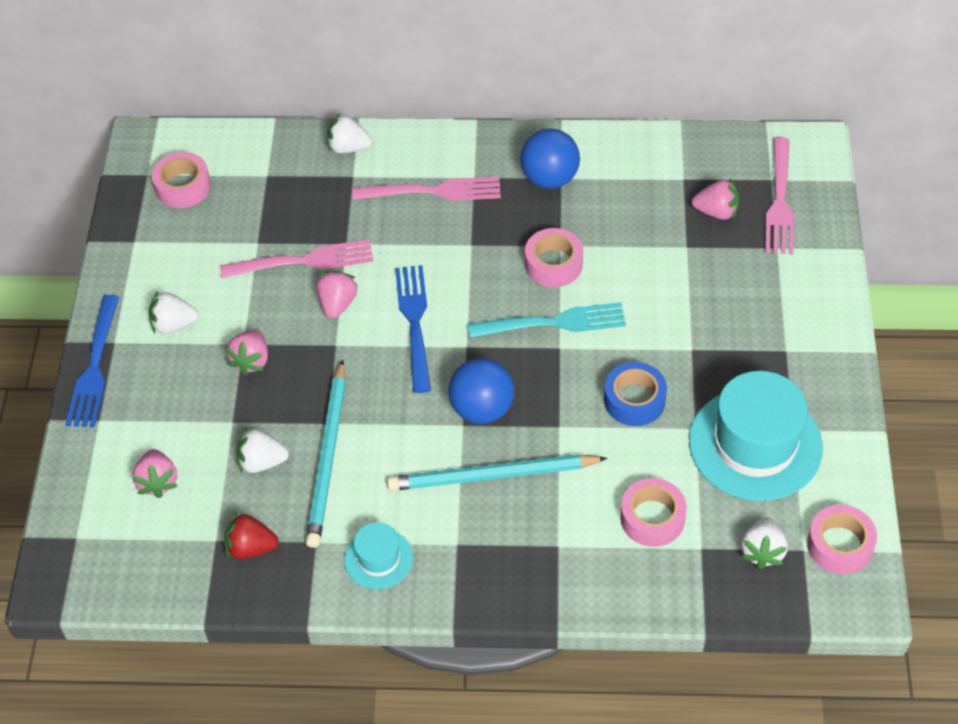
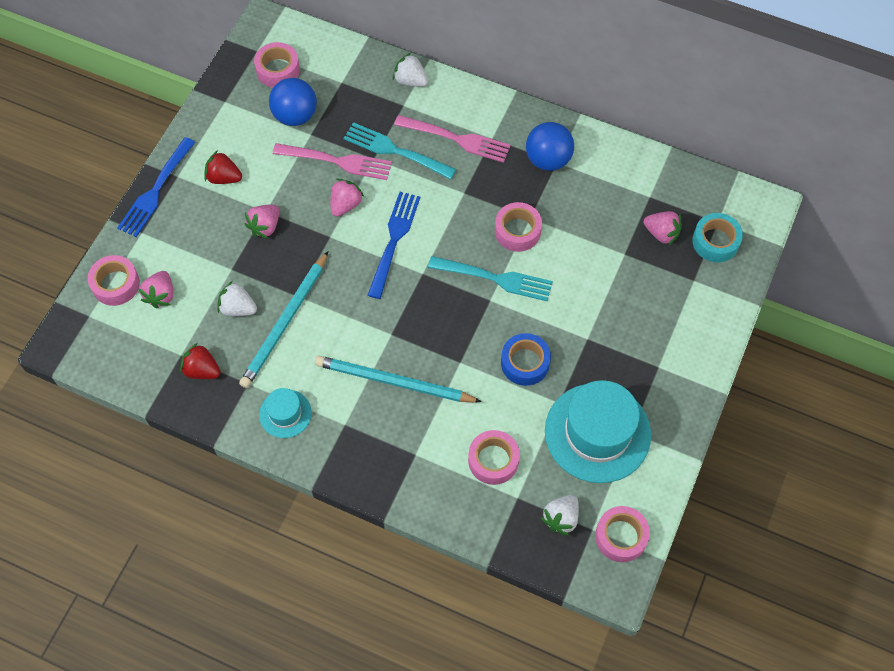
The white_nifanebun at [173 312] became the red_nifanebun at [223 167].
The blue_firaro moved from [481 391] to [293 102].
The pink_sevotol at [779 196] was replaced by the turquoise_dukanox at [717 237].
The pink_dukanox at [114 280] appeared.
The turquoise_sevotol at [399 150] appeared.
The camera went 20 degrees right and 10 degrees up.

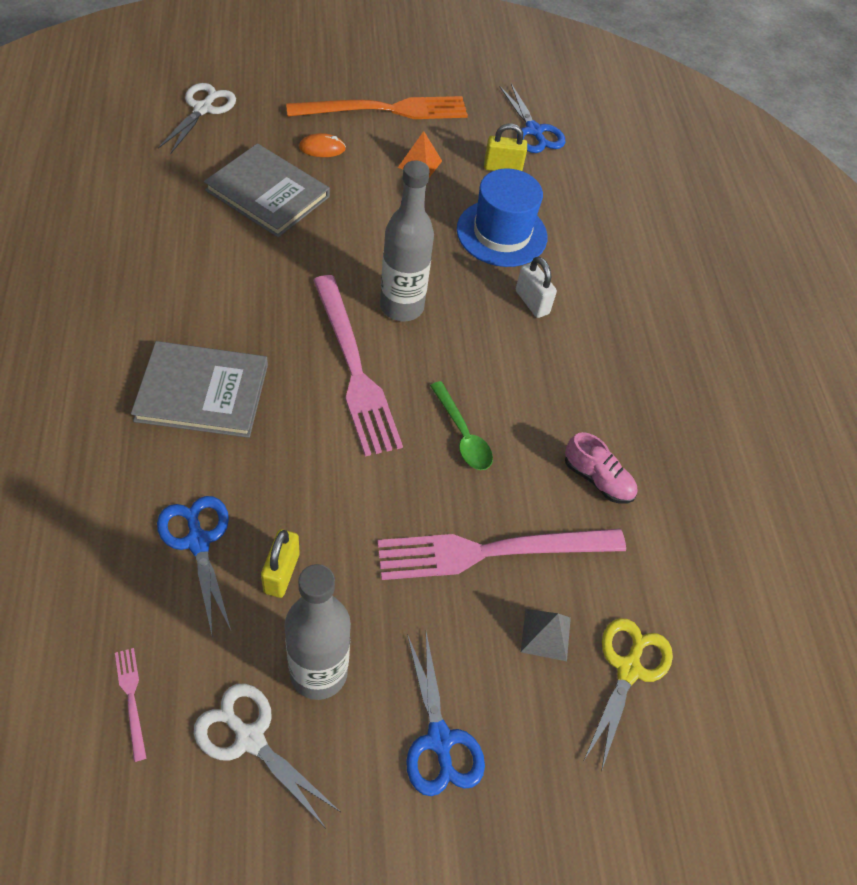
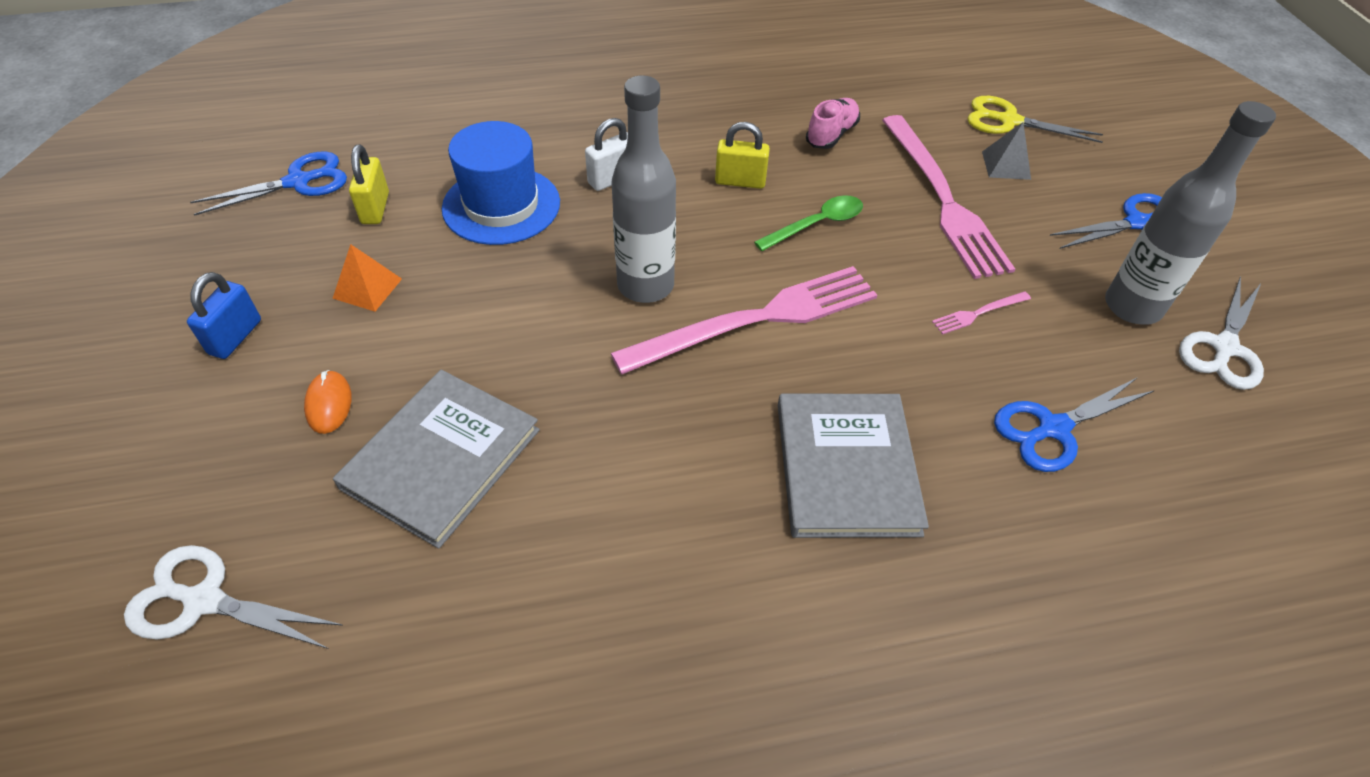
The pink_sevotol moved from [130 705] to [981 313].
The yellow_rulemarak moved from [280 563] to [742 155].
The orange_sevotol at [377 107] was replaced by the blue_rulemarak at [224 315].
The camera went 90 degrees left and 5 degrees down.

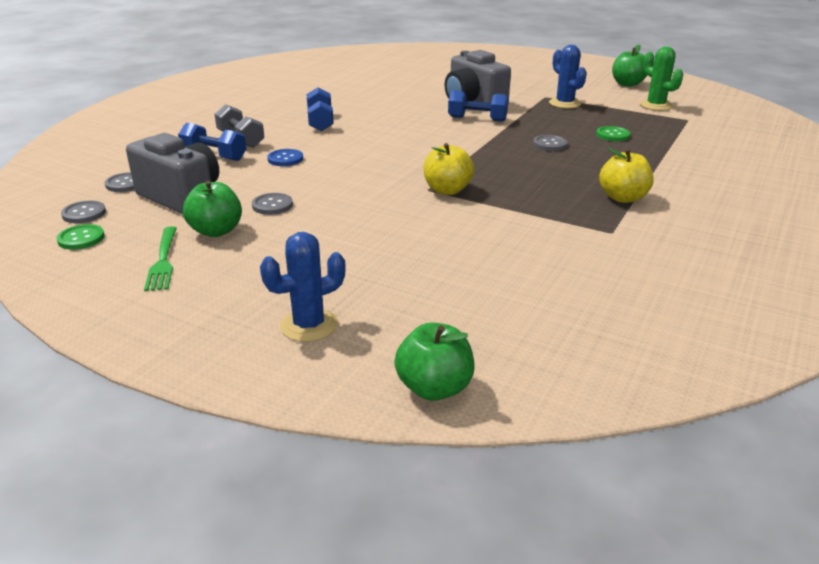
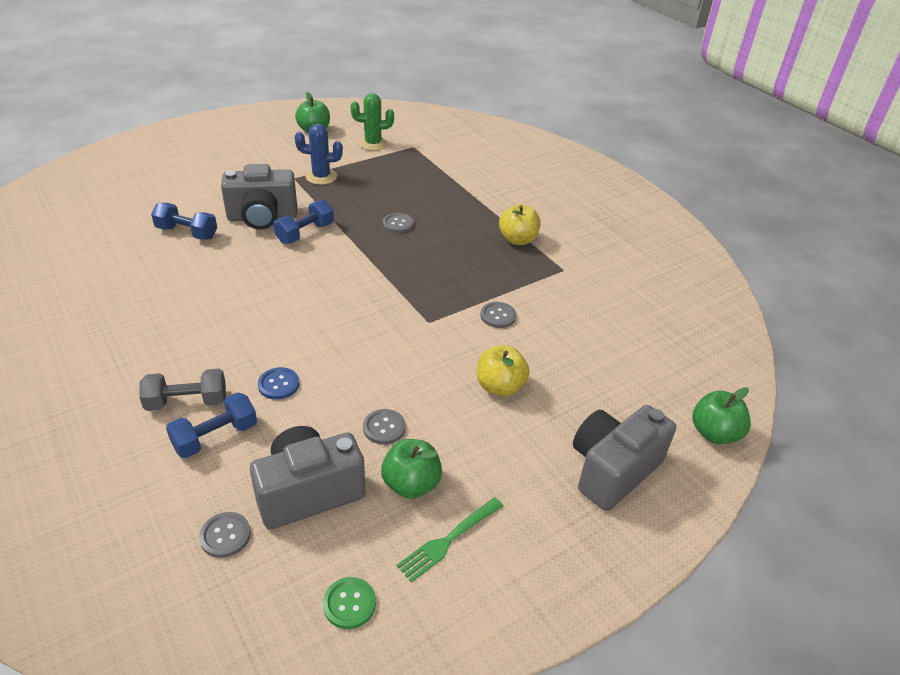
The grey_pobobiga moved from [83 212] to [498 315].
The green_sevotol at [160 258] turned 120 degrees clockwise.
The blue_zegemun at [303 287] was replaced by the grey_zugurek at [624 458].
The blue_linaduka moved from [320 109] to [184 221].
The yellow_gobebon moved from [449 169] to [503 371].
The green_pobobiga at [613 133] disappeared.
The camera went 65 degrees left and 10 degrees up.

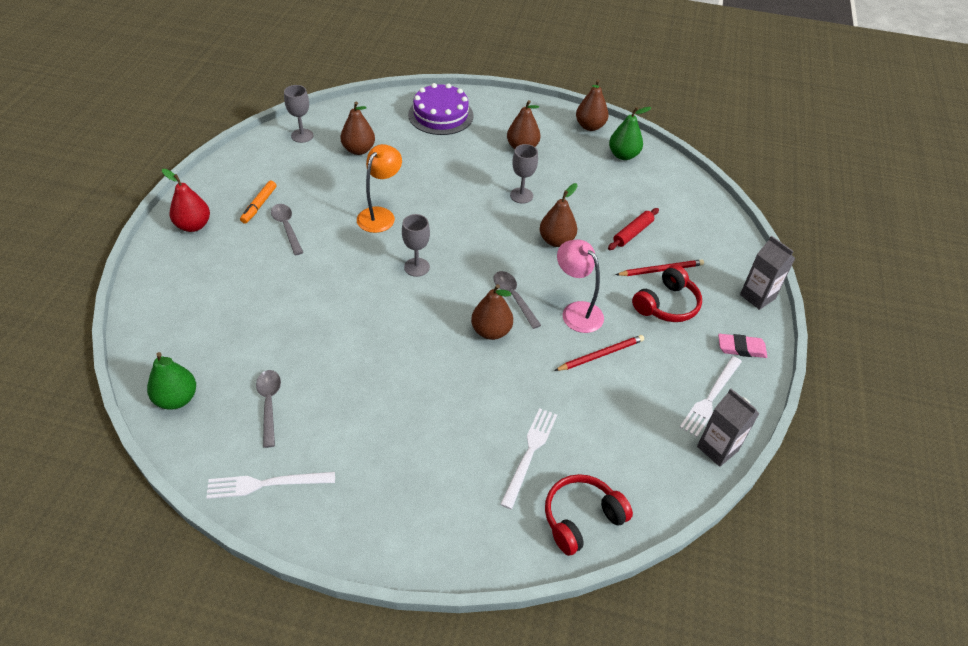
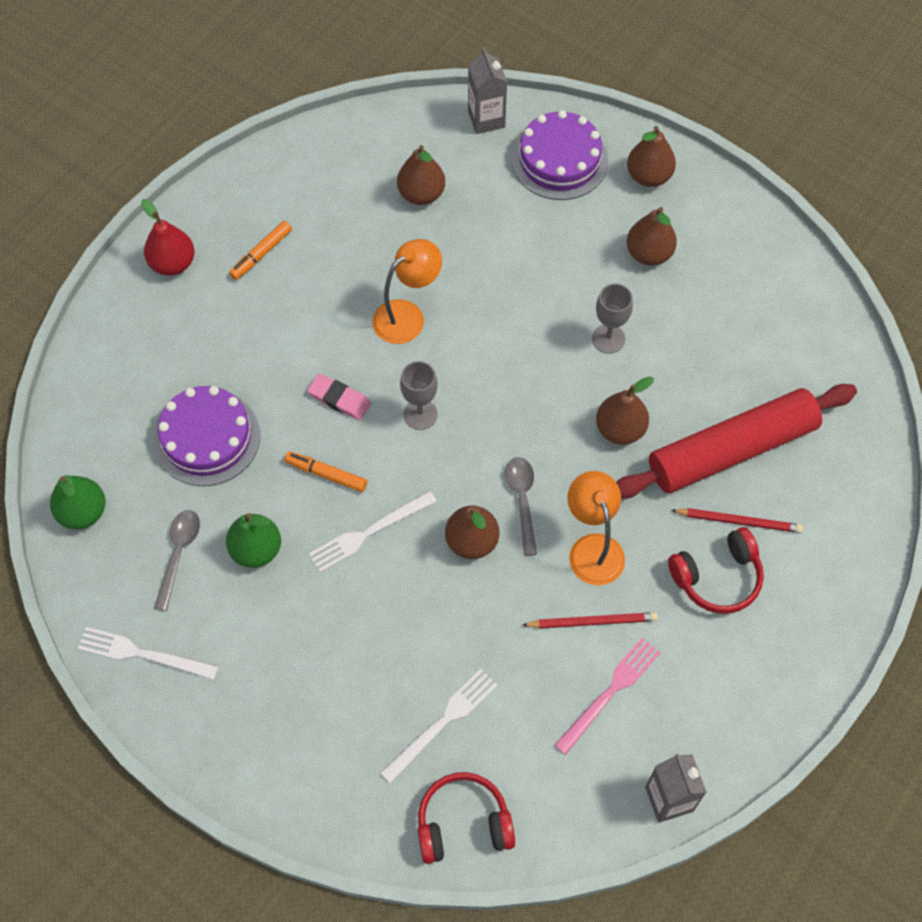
The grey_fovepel at [287 229] disappeared.
The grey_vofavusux at [299 114] disappeared.
The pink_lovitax at [580 286] became the orange_lovitax at [596 528].
The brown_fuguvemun moved from [592 105] to [651 156].
The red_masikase at [633 229] changed to 2.32 times the size.
The green_fuguvemun moved from [630 133] to [253 540].
The white_sevotol moved from [711 396] to [373 531].
The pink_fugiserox moved from [742 346] to [339 397].
The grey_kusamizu moved from [767 273] to [487 90].
The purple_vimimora at [207 436] appeared.
The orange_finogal at [326 471] appeared.
The pink_sevotol at [607 696] appeared.
The camera went 25 degrees right and 15 degrees up.

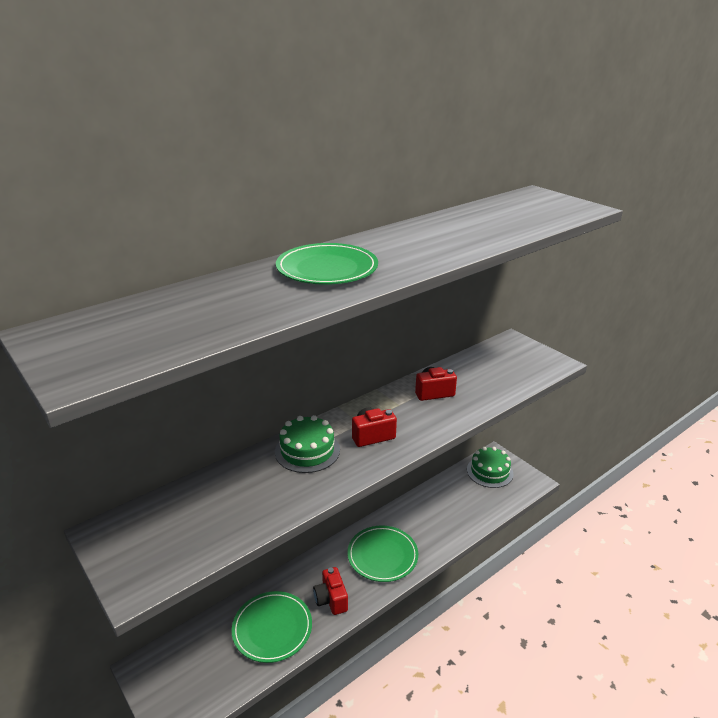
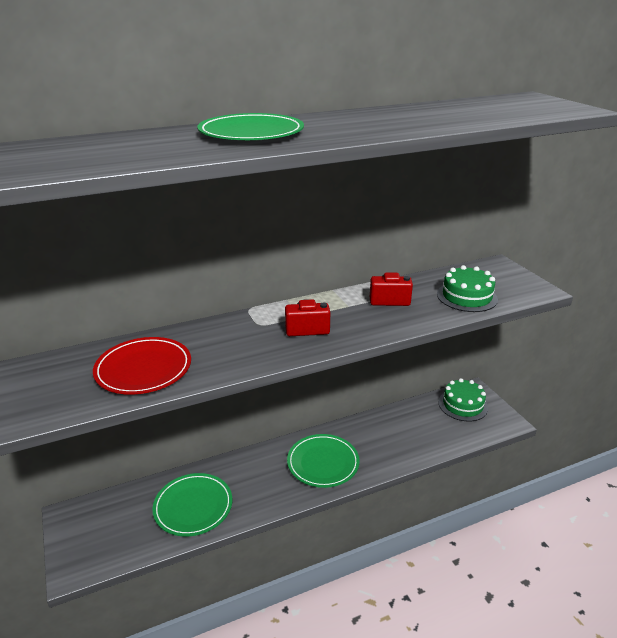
The green_vimimora moved from [307 444] to [467 288].
The red_zugurek at [330 591] disappeared.
The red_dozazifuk at [142 366] appeared.
The camera went 15 degrees right and 0 degrees up.

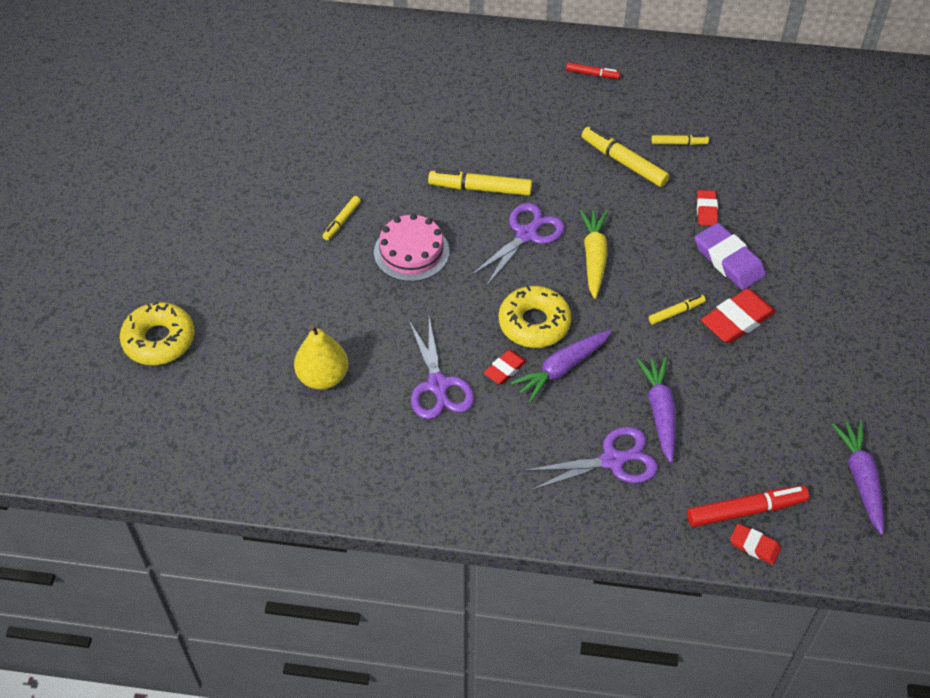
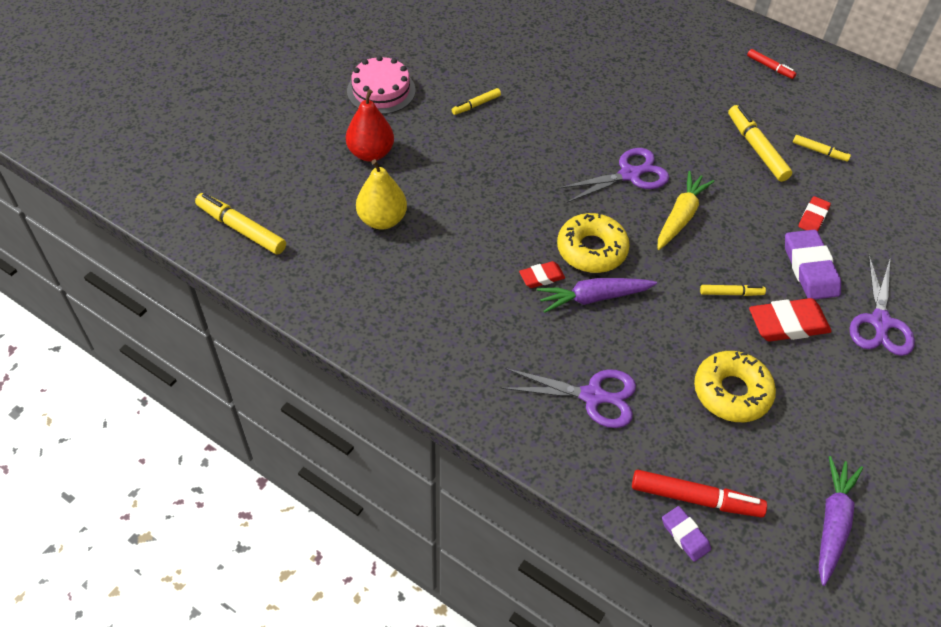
The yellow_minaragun moved from [157 333] to [735 386].
The pink_vimimora moved from [412 248] to [381 85].
The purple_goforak moved from [441 368] to [882 306].
The yellow_finogal moved from [480 182] to [240 224].
The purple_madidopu at [656 410] disappeared.
The red_fugiserox at [755 544] became the purple_fugiserox at [686 534].
The red_fuguvemun at [370 125] appeared.
The camera went 25 degrees right and 0 degrees up.

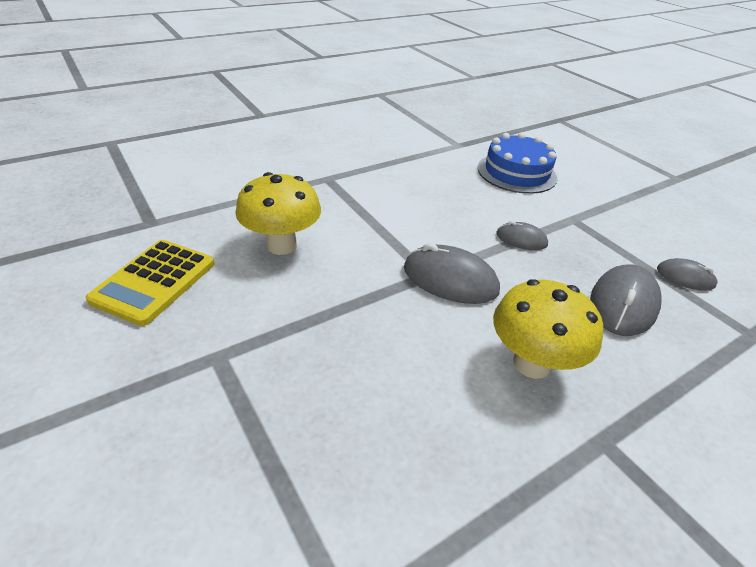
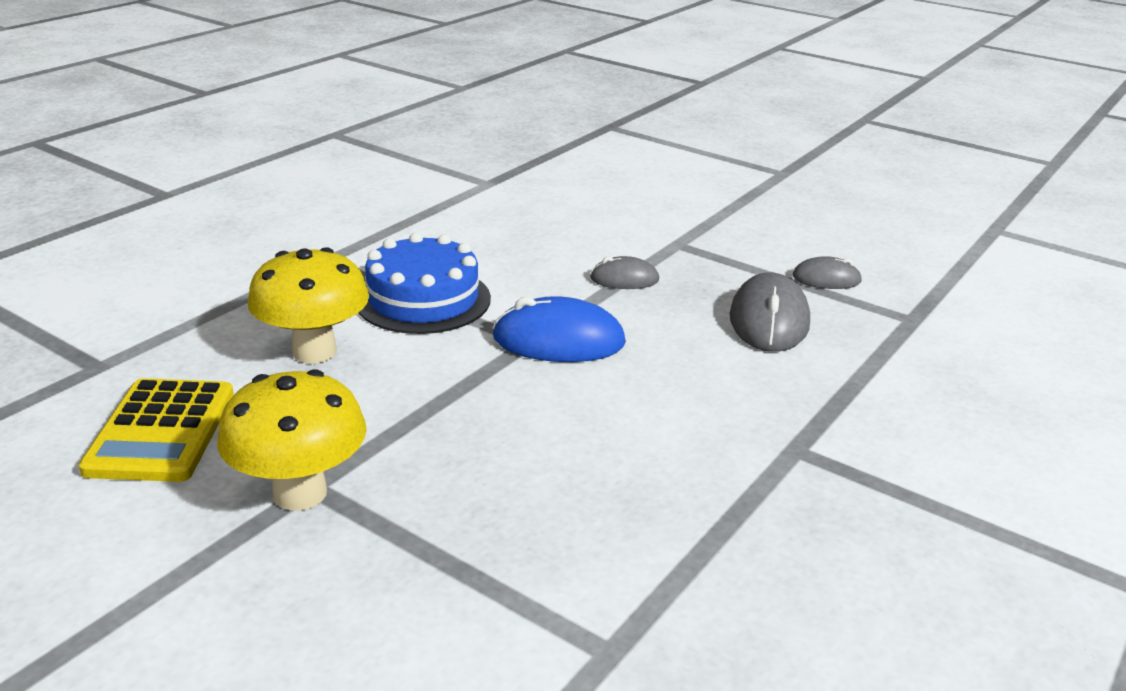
The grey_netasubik at [452 273] became the blue_netasubik at [559 329].
The blue_vimimora moved from [517 163] to [424 283].
The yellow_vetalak moved from [548 329] to [292 440].
The camera went 20 degrees left and 10 degrees down.

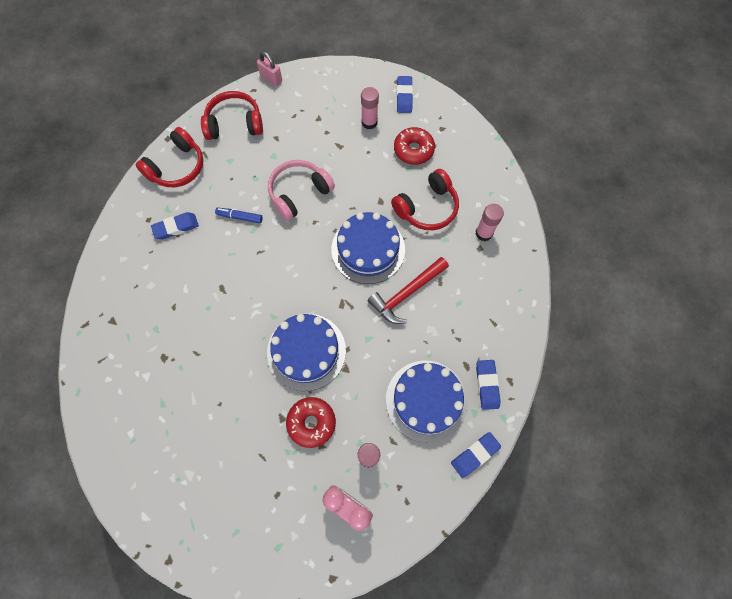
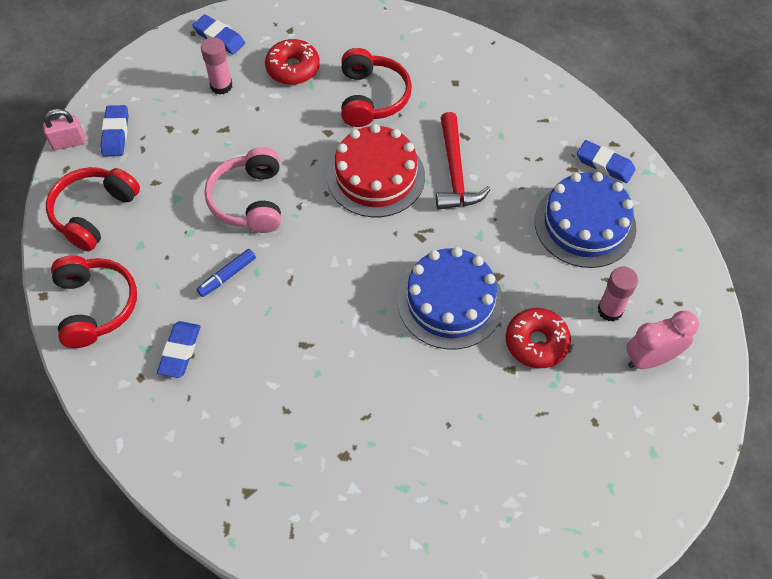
The blue_vimimora at [368 248] became the red_vimimora at [376 170].
The blue_fugiserox moved from [476 455] to [114 130].
The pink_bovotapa at [489 222] disappeared.
The camera went 55 degrees left and 10 degrees down.

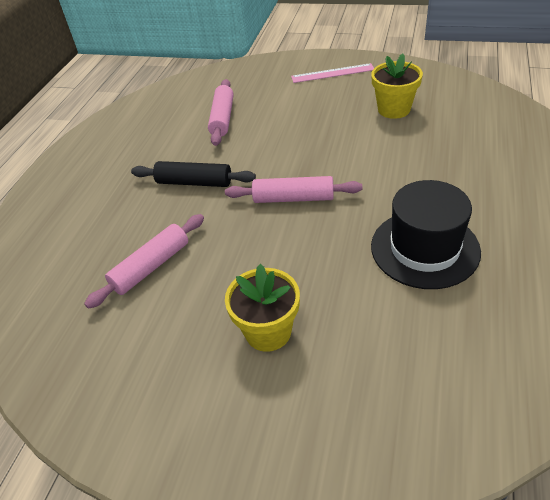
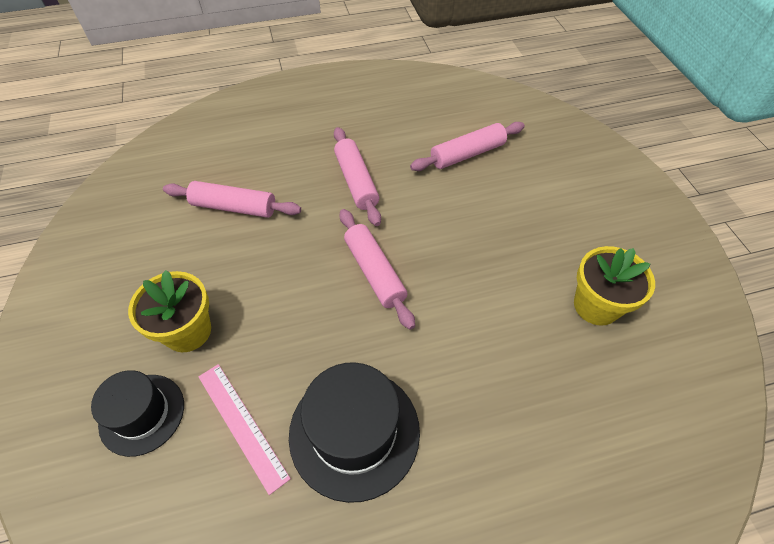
The black_masikase at [193 174] became the pink_masikase at [357 176].
The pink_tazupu moved from [332 73] to [245 429].
The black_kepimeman at [137 413] appeared.
The camera went 55 degrees right and 10 degrees up.

